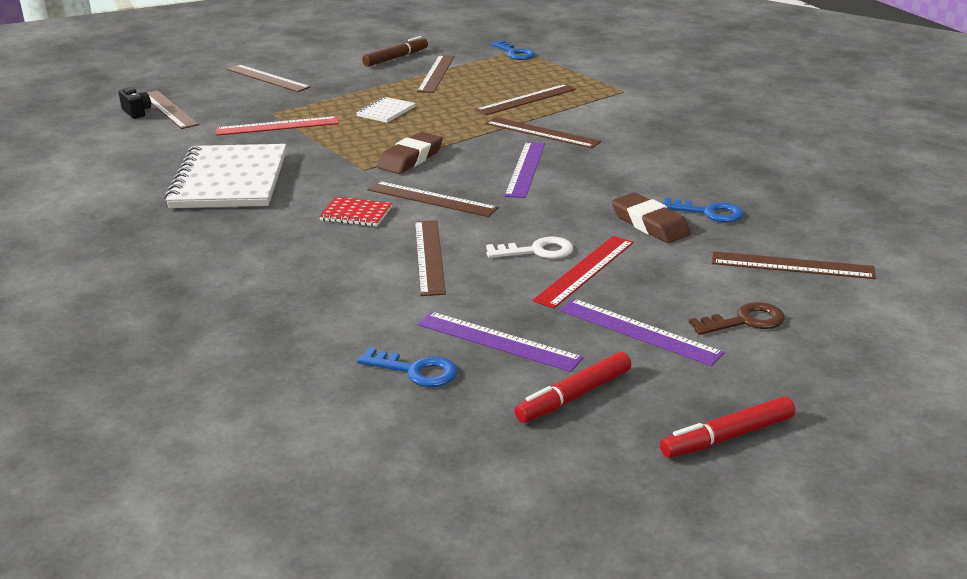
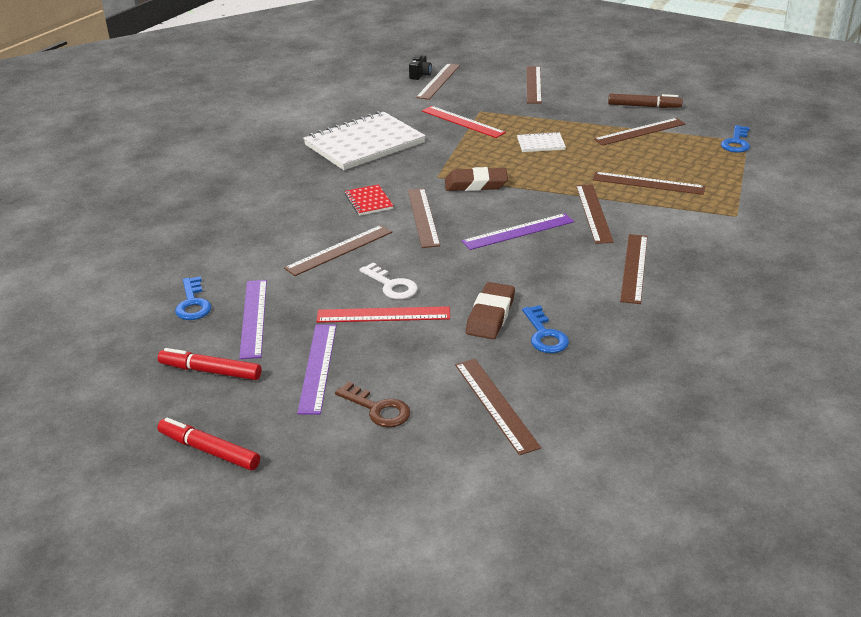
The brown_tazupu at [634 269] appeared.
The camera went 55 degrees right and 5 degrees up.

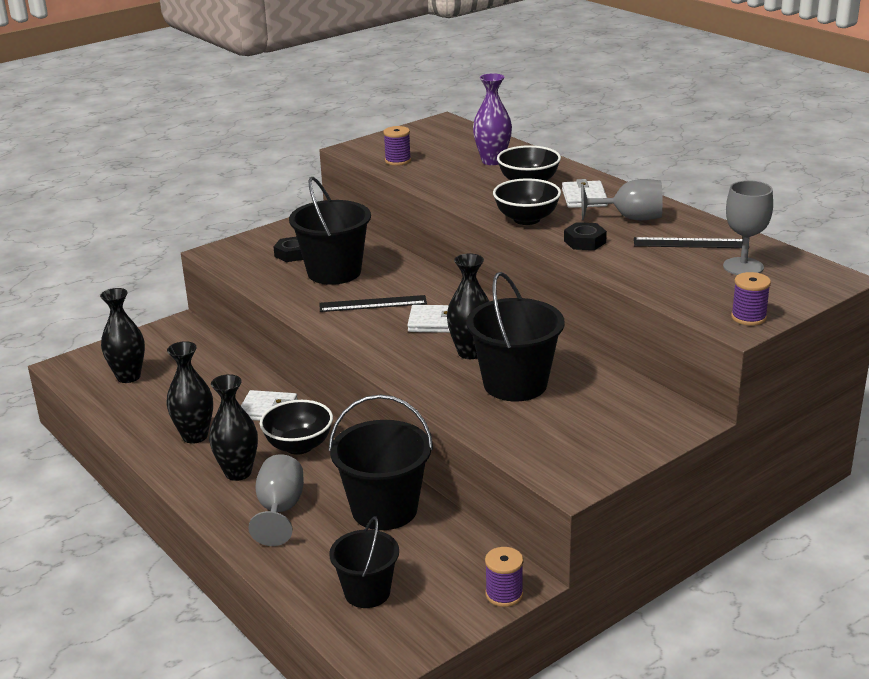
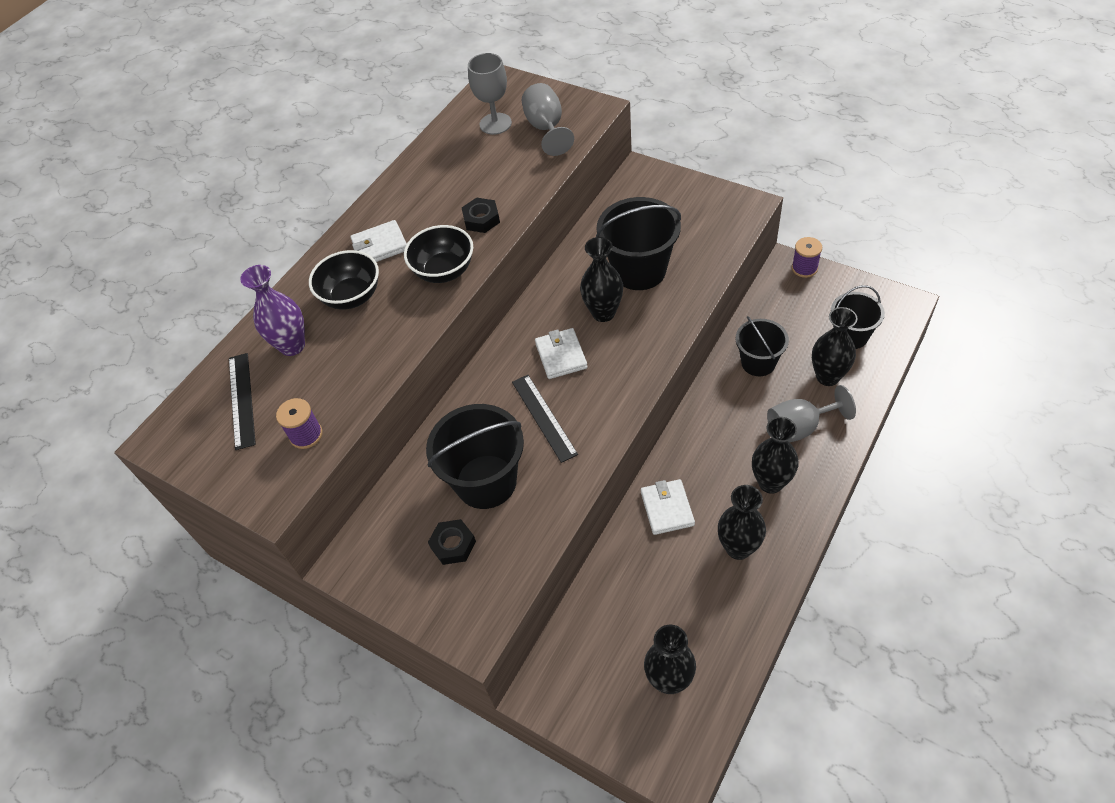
The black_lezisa at [296 427] disappeared.
The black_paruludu at [381 462] changed to 0.64 times the size.
The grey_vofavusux moved from [622 199] to [548 119].
The black_tazupu moved from [688 242] to [242 401].
The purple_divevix at [751 299] disappeared.
The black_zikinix at [835 346] appeared.
The camera went 105 degrees left and 25 degrees up.

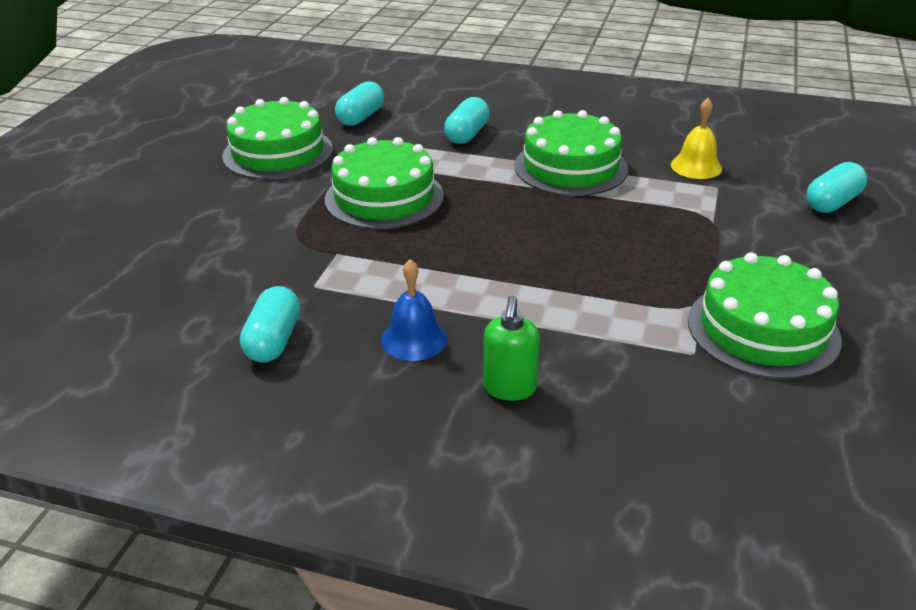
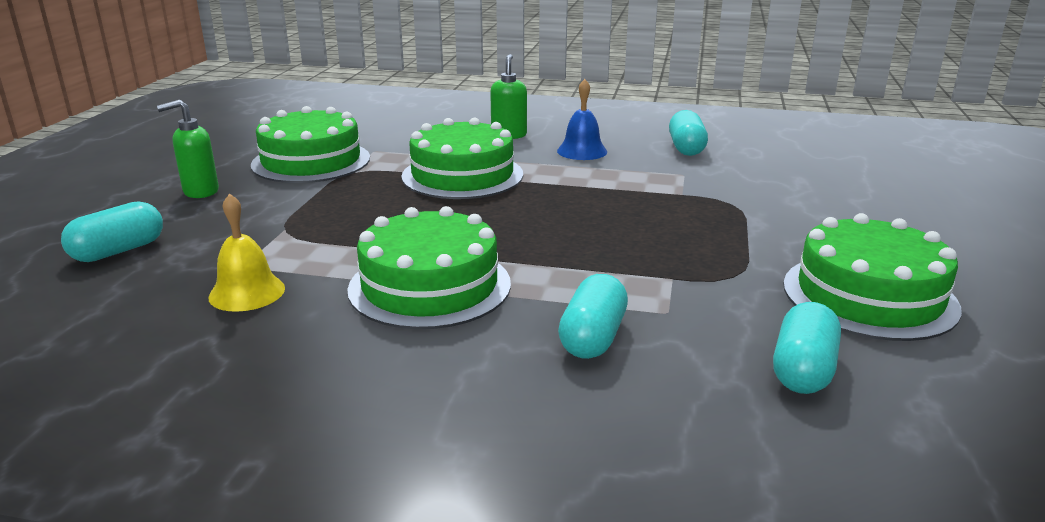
The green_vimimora moved from [384 183] to [462 158].
The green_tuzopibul at [188 149] appeared.
The camera went 175 degrees right and 10 degrees down.

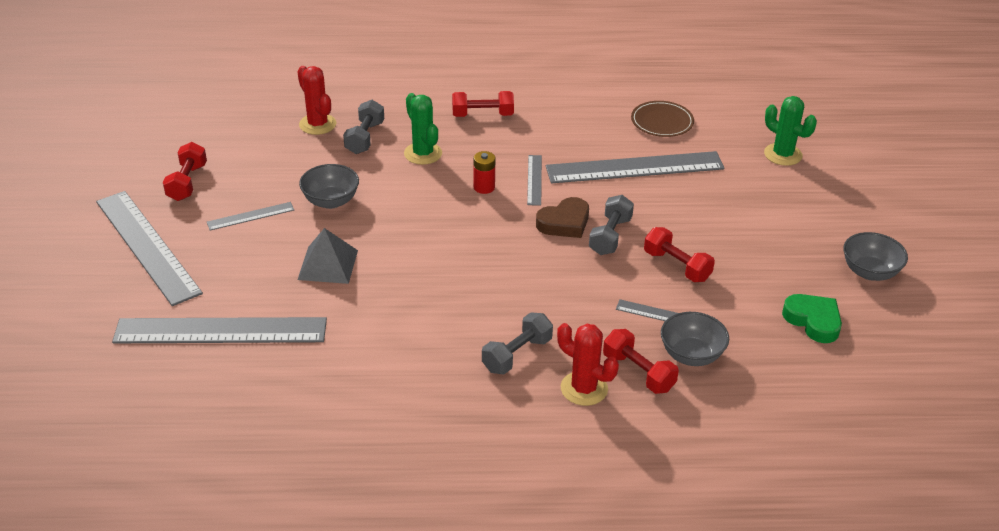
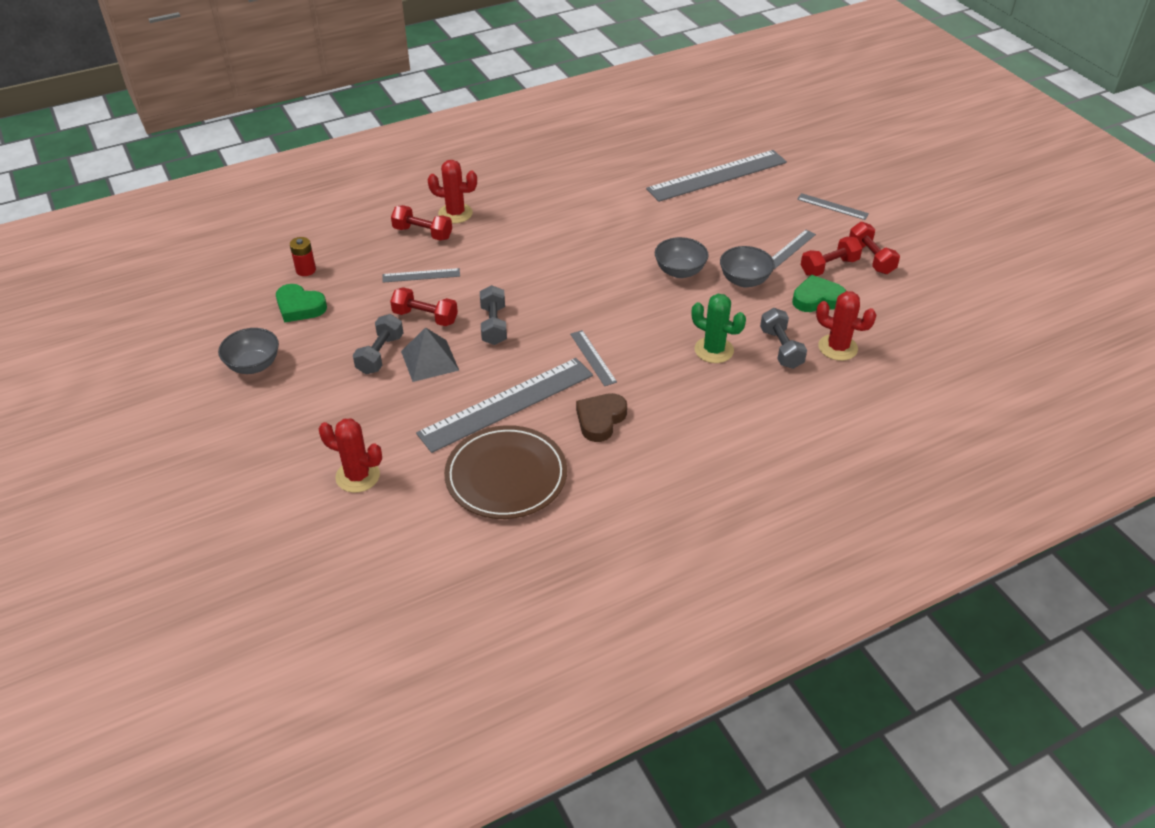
The grey_tazupu at [149 248] changed to 0.46 times the size.
The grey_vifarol moved from [328 256] to [430 354].
The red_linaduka moved from [483 104] to [831 256].
The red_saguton moved from [485 172] to [303 256].
The grey_linaduka moved from [517 343] to [378 344].
The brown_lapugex moved from [562 217] to [601 417].
The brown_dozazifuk at [662 119] changed to 1.63 times the size.
The grey_lezisa moved from [695 339] to [682 257].
The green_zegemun at [790 131] became the red_zegemun at [350 455].
The green_lapugex at [819 293] appeared.
The camera went 155 degrees right and 5 degrees up.

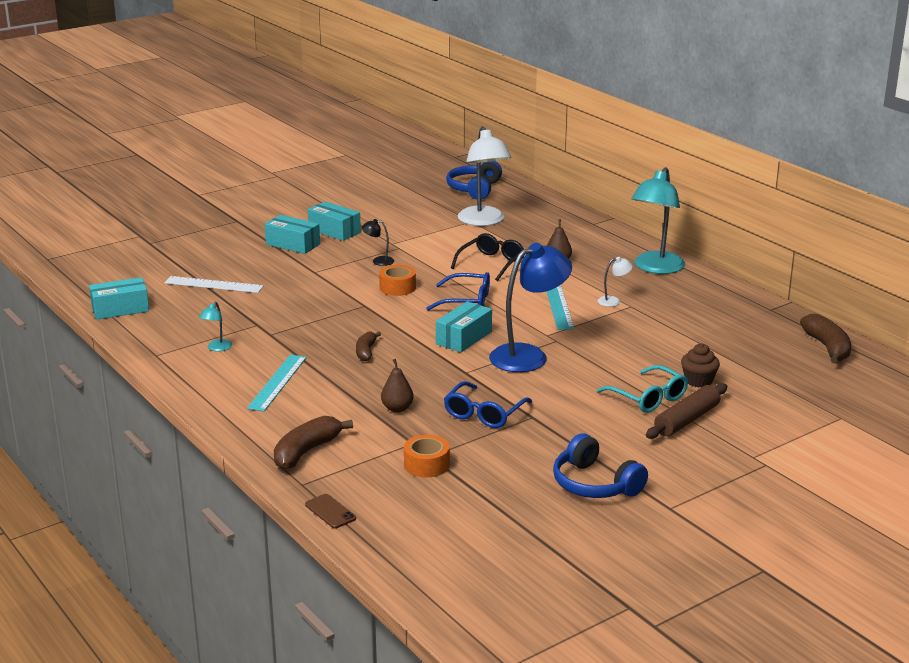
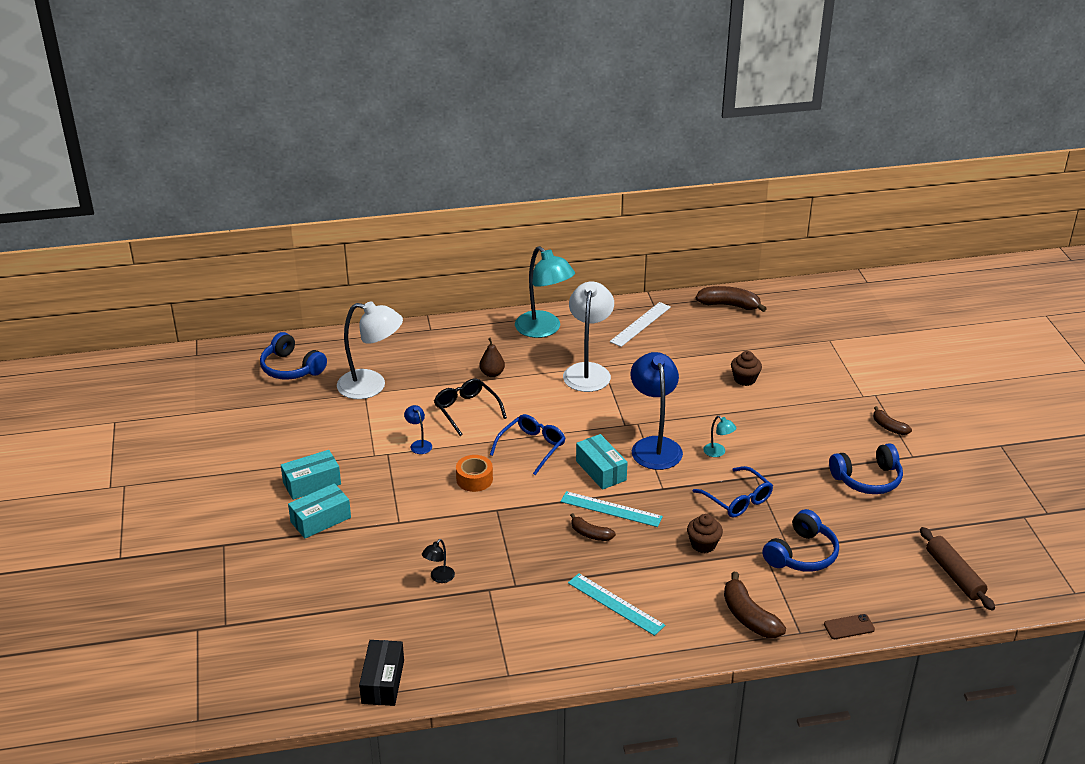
The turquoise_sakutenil at [119 298] became the black_sakutenil at [381 673].
The white_tazupu moved from [214 284] to [640 324].
The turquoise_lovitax moved from [215 326] to [719 436].
The black_lovitax moved from [378 242] to [438 561].
The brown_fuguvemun at [397 385] was replaced by the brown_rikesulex at [705 533].
The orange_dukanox at [427 456] was replaced by the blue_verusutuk at [800 540].
The turquoise_tazupu moved from [560 307] to [611 509].
The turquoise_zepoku at [642 389] disappeared.
The white_lovitax at [615 282] changed to 2.32 times the size.
The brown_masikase moved from [686 411] to [957 569].
The blue_lovitax at [418 429] appeared.
The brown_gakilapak at [892 420] appeared.
The camera went 65 degrees left and 10 degrees up.

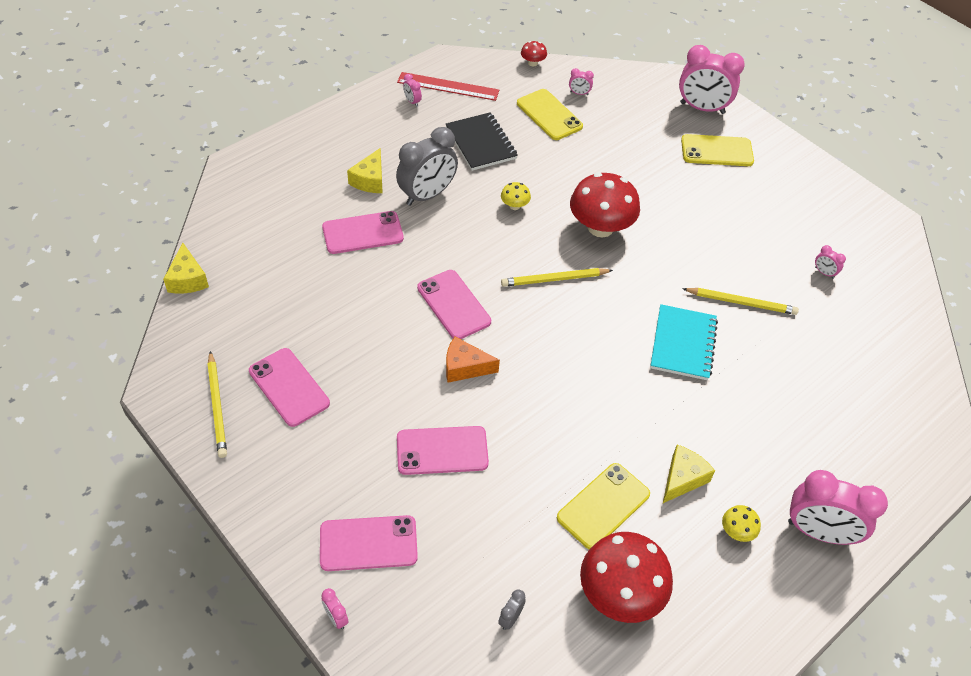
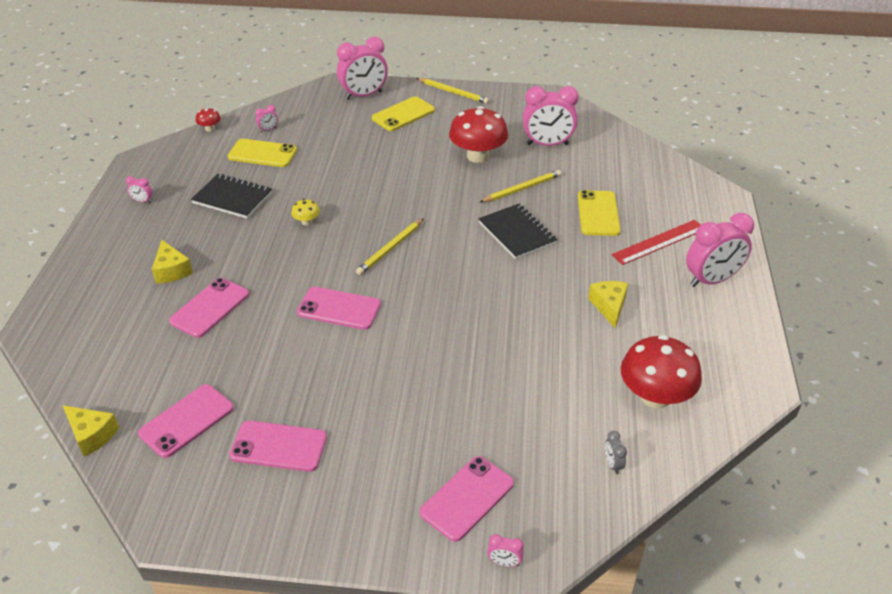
The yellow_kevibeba moved from [217 404] to [453 91].
The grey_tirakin at [427 166] disappeared.
The red_tazupu moved from [448 86] to [656 242].
The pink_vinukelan moved from [443 450] to [186 421].
The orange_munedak at [473 360] disappeared.
The yellow_vinukelan moved from [603 506] to [599 213].
The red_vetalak moved from [605 205] to [478 134].
The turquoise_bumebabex at [684 342] became the black_bumebabex at [517 231].
The yellow_vetalak at [741 523] disappeared.
The pink_tirakin at [830 262] changed to 2.42 times the size.
The camera went 40 degrees left and 10 degrees down.

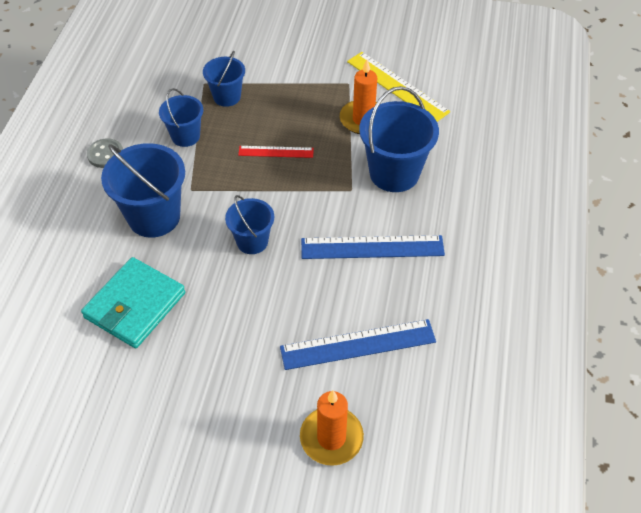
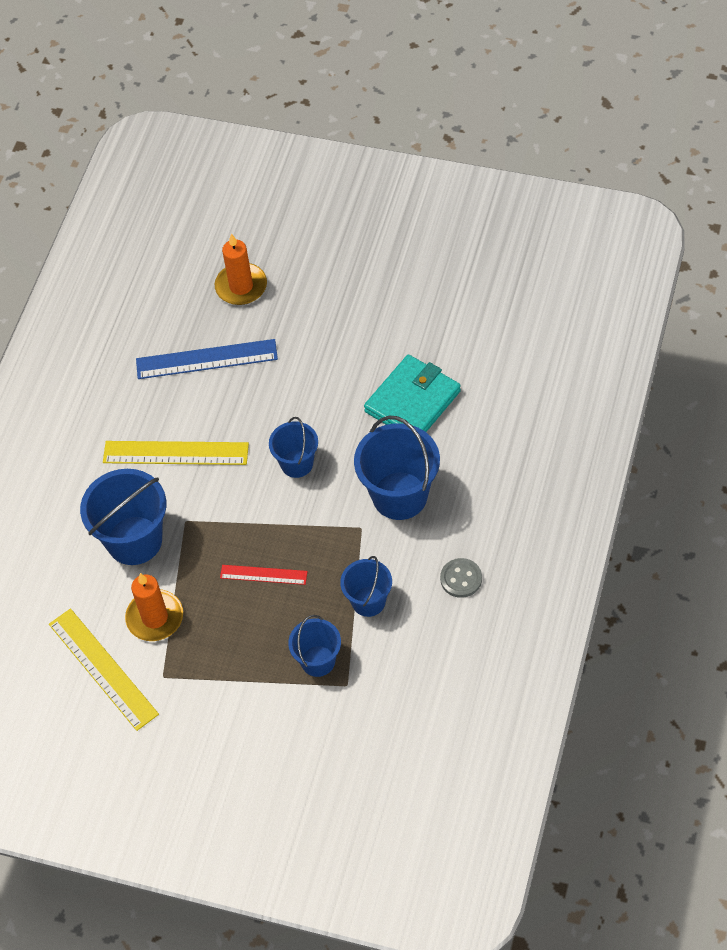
The blue_tazupu at [373 247] became the yellow_tazupu at [176 453].
The camera went 170 degrees left and 5 degrees up.

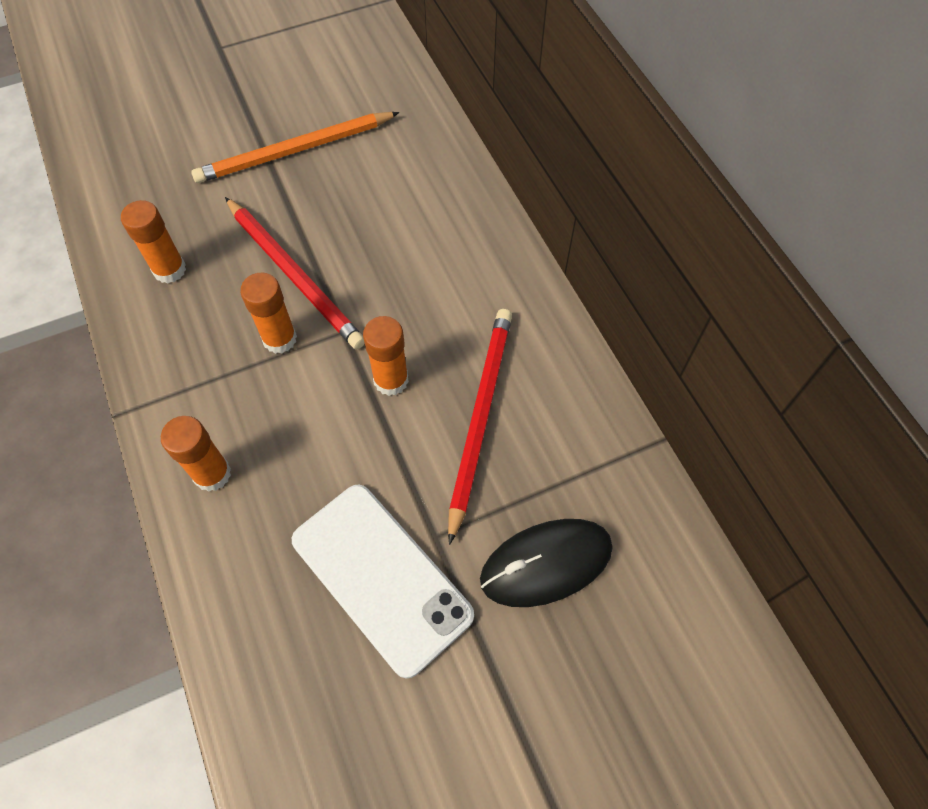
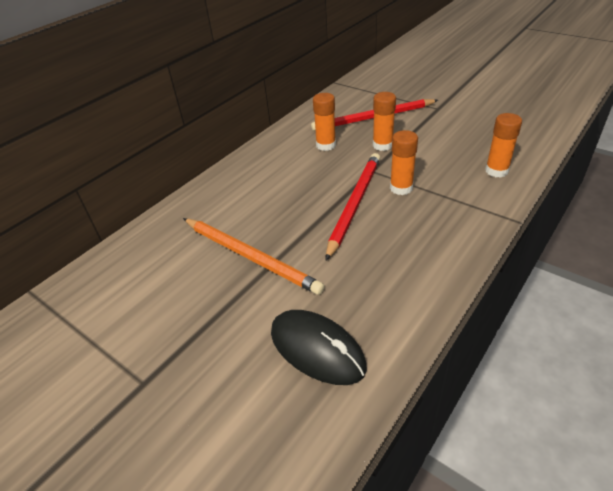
The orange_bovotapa moved from [153 241] to [324 122].
The white_vinukelan at [383 581] disappeared.
The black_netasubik moved from [546 563] to [319 347].
The camera went 115 degrees left and 20 degrees down.

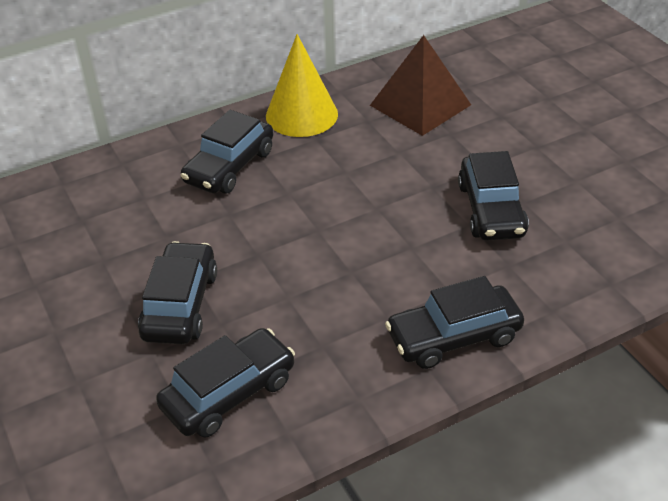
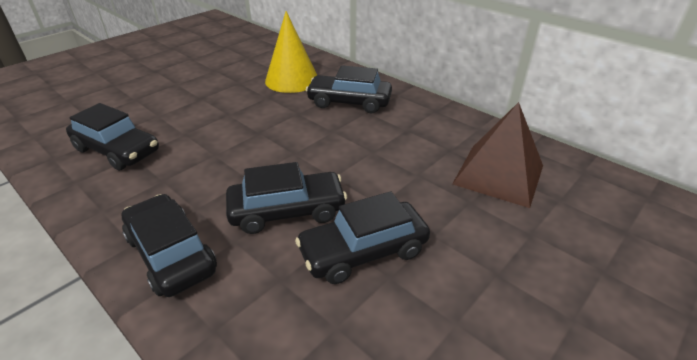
The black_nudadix moved from [177 292] to [286 198].
The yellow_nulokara moved from [302 85] to [291 52].
The camera went 70 degrees right and 5 degrees down.

